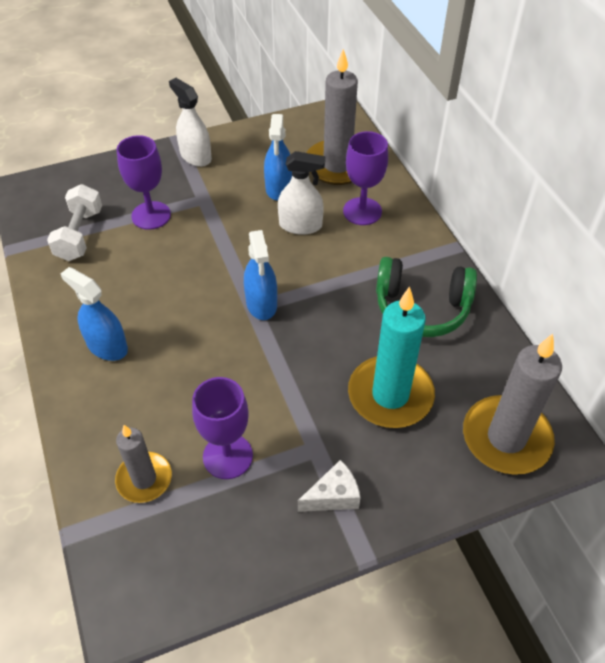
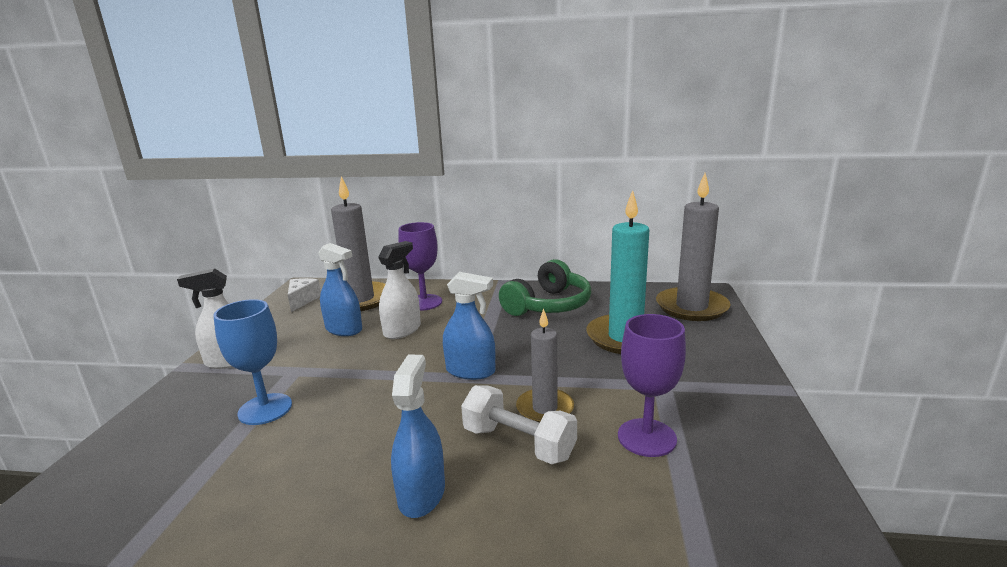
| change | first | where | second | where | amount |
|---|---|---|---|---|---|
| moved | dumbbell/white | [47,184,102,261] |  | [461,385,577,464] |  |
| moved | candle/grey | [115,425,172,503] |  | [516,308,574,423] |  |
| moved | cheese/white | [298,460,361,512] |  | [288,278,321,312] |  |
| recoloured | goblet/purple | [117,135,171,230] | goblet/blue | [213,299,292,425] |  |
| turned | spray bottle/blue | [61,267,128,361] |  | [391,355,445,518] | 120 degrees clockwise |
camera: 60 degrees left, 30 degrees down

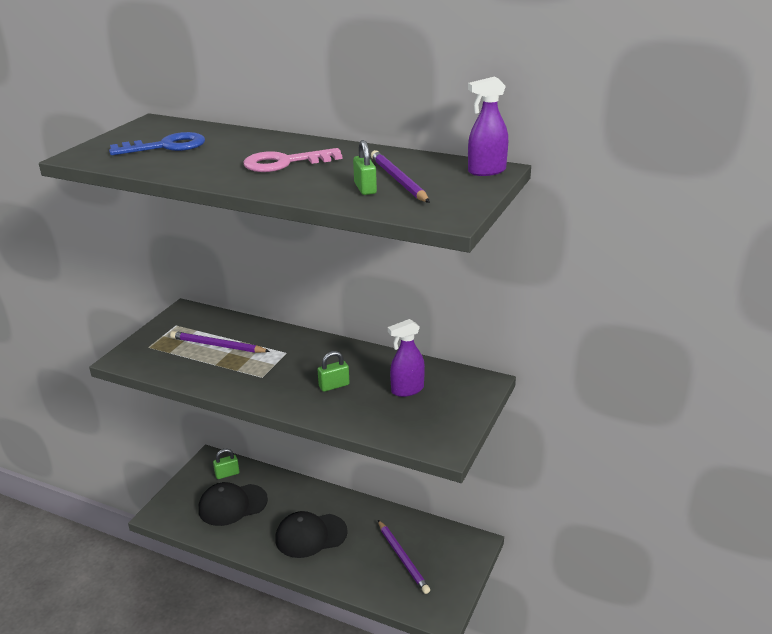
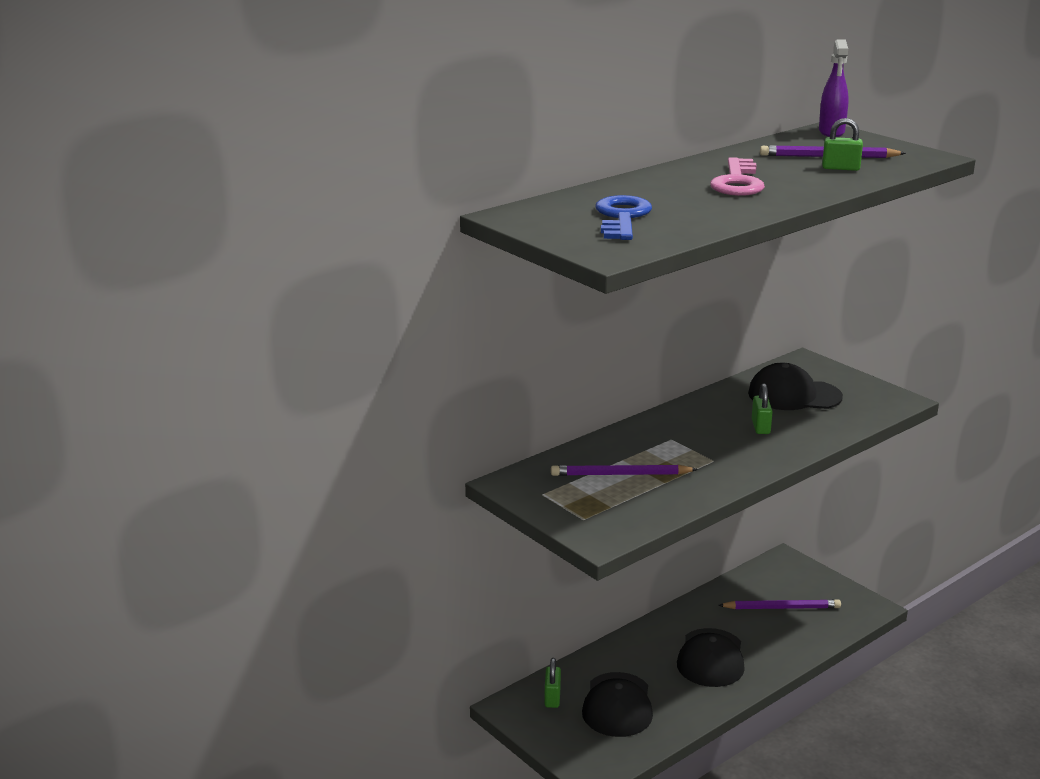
| change | first | where | second | where | amount |
|---|---|---|---|---|---|
| replaced | spray bottle/purple | [388,319,425,397] | cap/black | [748,363,843,410] |  |
| turned | pencil/purple | [170,331,270,353] |  | [551,465,698,476] | 45 degrees clockwise |
camera: 65 degrees left, 5 degrees down

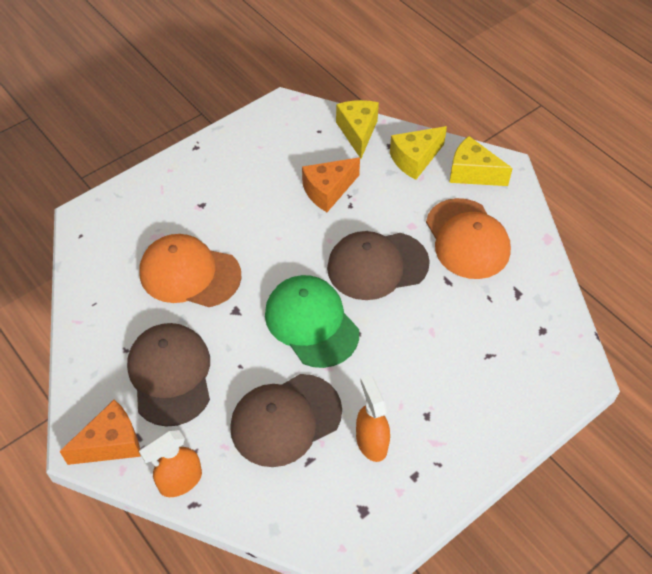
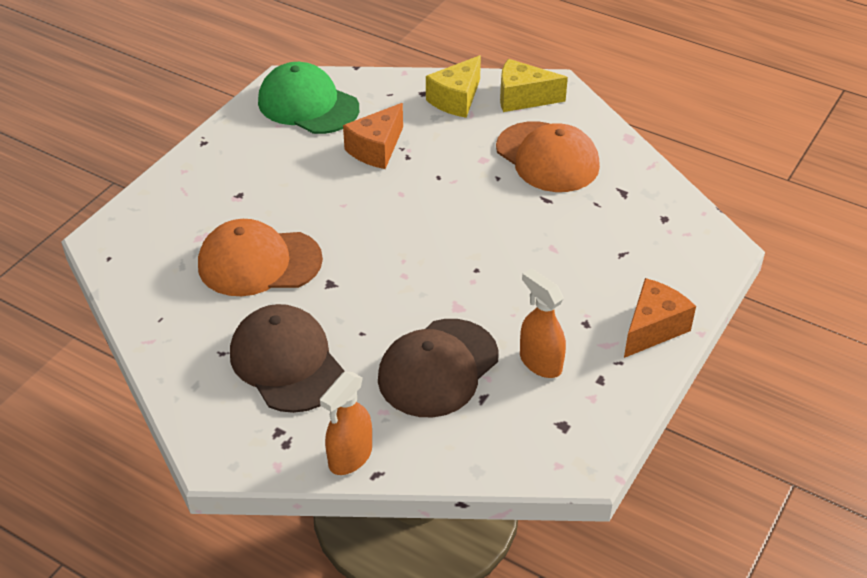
| change | first | where | second | where | amount |
|---|---|---|---|---|---|
| removed | cap/brown | [327,231,430,300] |  |  |  |
| removed | cheese/yellow | [336,100,379,159] |  |  |  |
| moved | cheese/orange | [59,399,141,465] |  | [624,278,696,358] |  |
| moved | cap/green | [265,275,359,368] |  | [258,62,359,134] |  |
camera: 20 degrees left, 10 degrees down

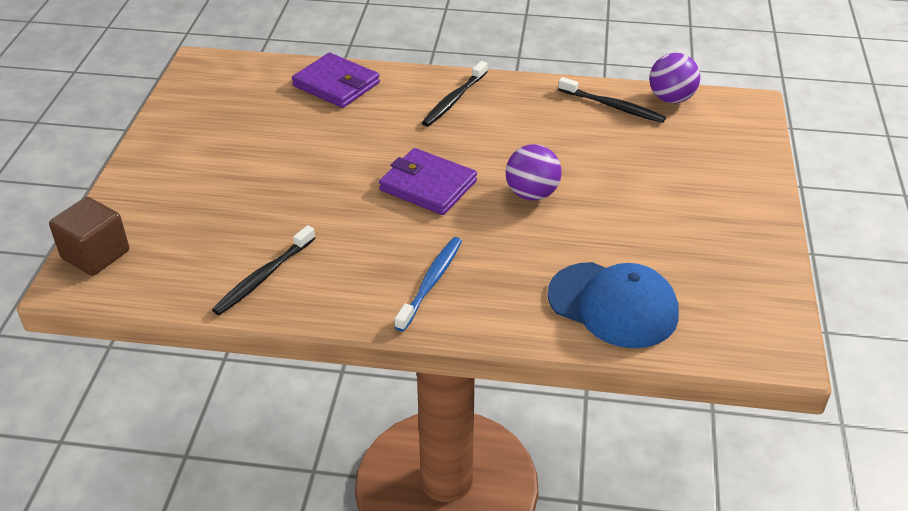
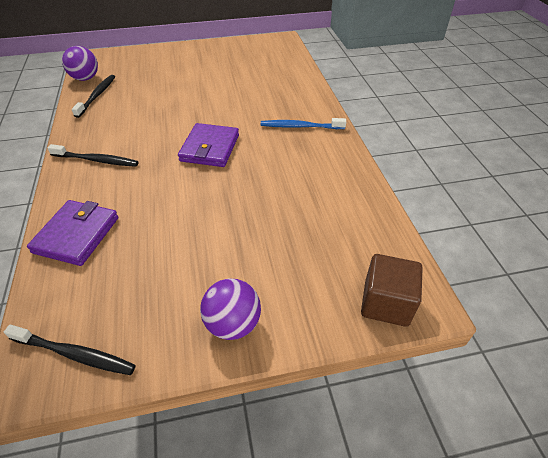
| change | first | where | second | where | amount |
|---|---|---|---|---|---|
| removed | cap/blue | [547,262,679,348] |  |  |  |
| moved | toothbrush/black | [212,225,315,315] |  | [4,325,136,375] |  |
| moved | ball/purple | [506,144,562,200] |  | [200,279,261,340] |  |
camera: 110 degrees left, 5 degrees up

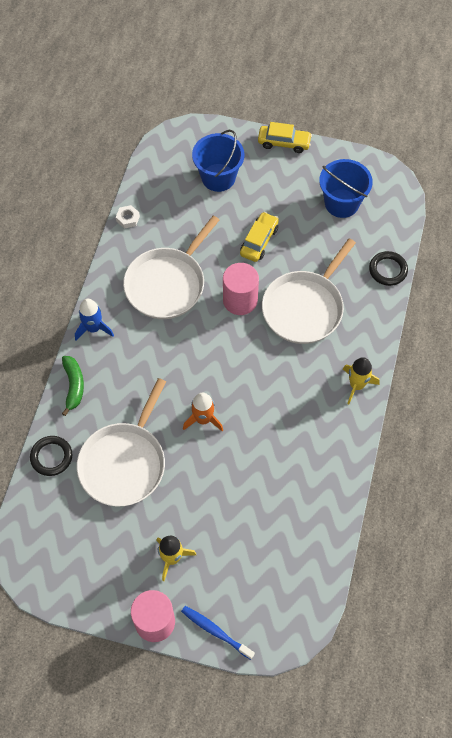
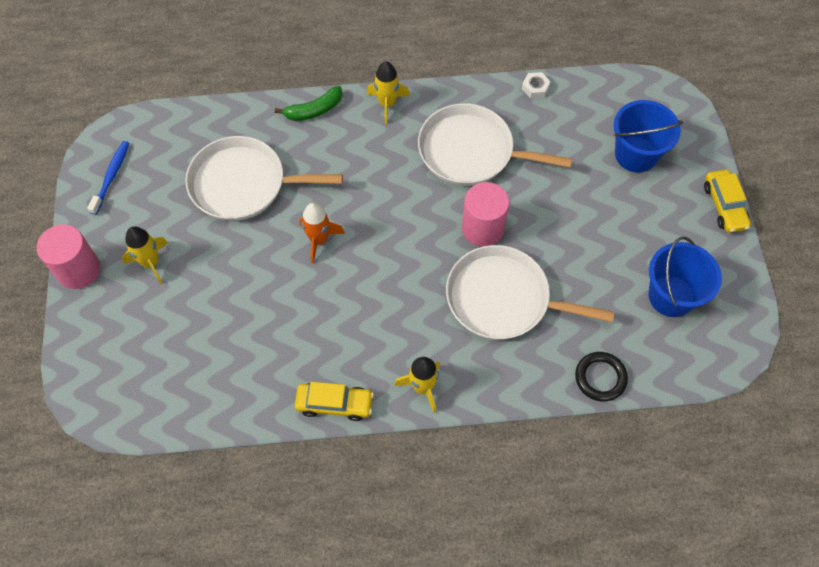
| change | first | where | second | where | amount |
|---|---|---|---|---|---|
| removed | ring/black | [30,436,72,476] |  |  |  |
| moved | toothbrush/blue | [181,606,255,660] |  | [87,141,129,215] |  |
| moved | car/yellow | [240,212,279,262] |  | [295,382,374,421] |  |
| recoloured | rocket/blue | [75,299,114,341] | rocket/yellow | [367,61,410,124] |  |
camera: 70 degrees right, 0 degrees up

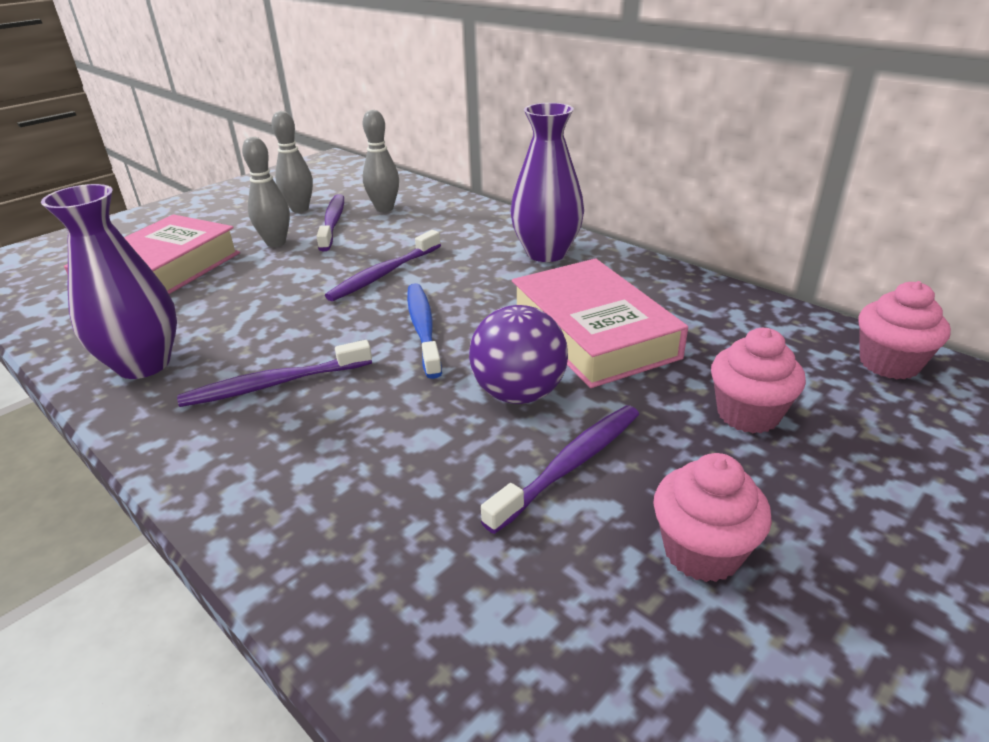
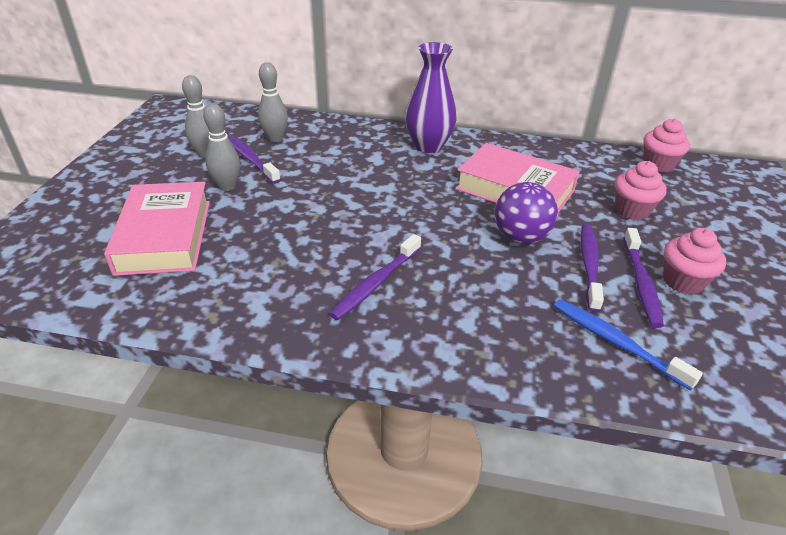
| change | first | where | second | where | amount |
|---|---|---|---|---|---|
| removed | vase/purple | [41,184,177,379] |  |  |  |
| moved | toothbrush/purple | [325,230,441,301] |  | [623,228,664,328] |  |
| moved | toothbrush/blue | [407,283,442,379] |  | [554,299,703,390] |  |
camera: 35 degrees left, 5 degrees up

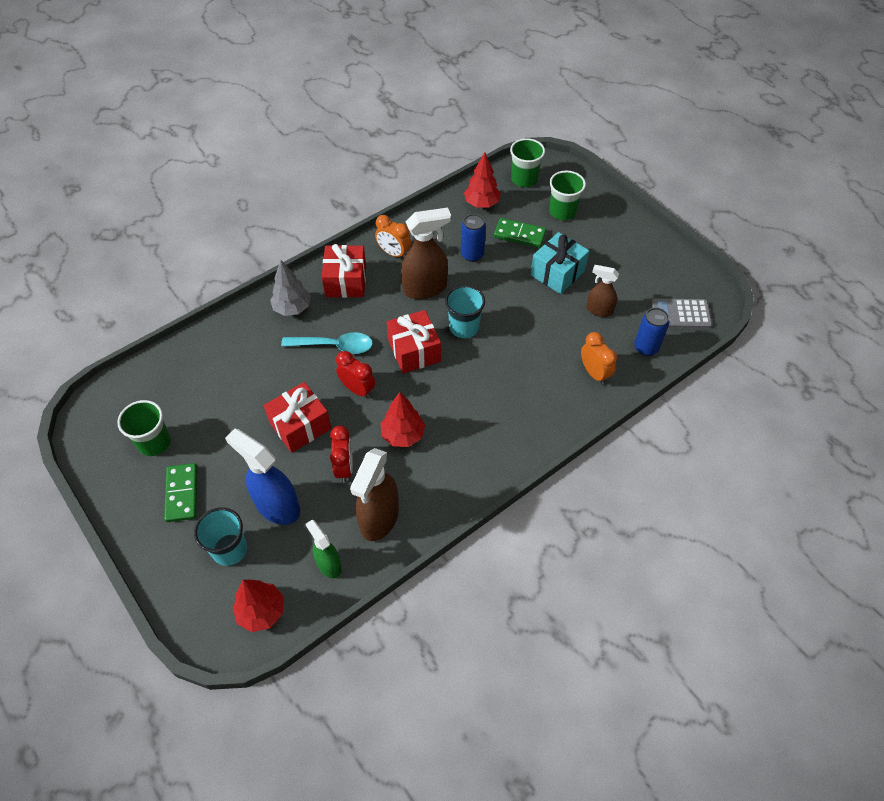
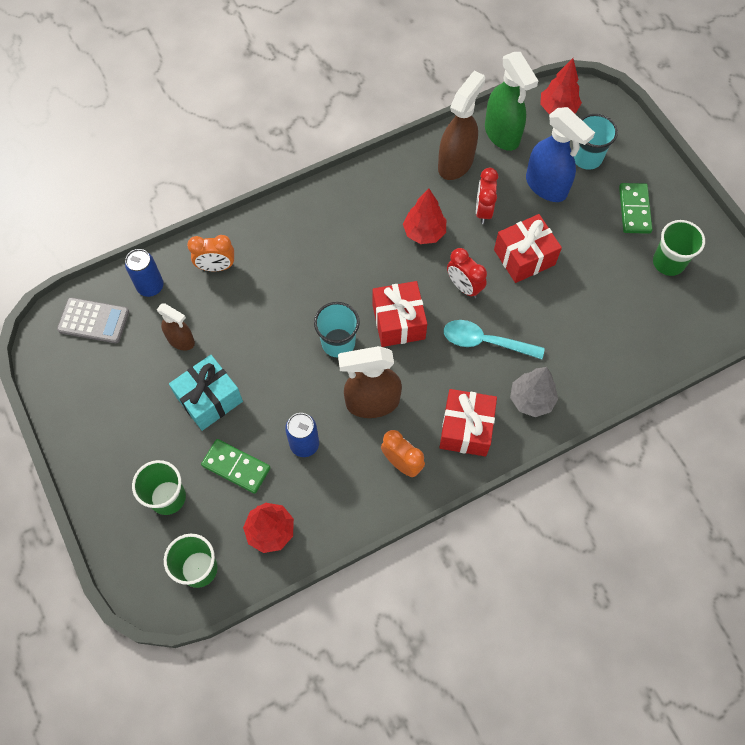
| change | first | where | second | where | amount |
|---|---|---|---|---|---|
| turned | clock/orange | [581,332,617,385] |  | [187,235,234,271] | 75 degrees counterclockwise |
| resized | spray bottle/green | [306,520,342,578] |  | [485,52,538,151] | x1.68 |
camera: 170 degrees left, 10 degrees up

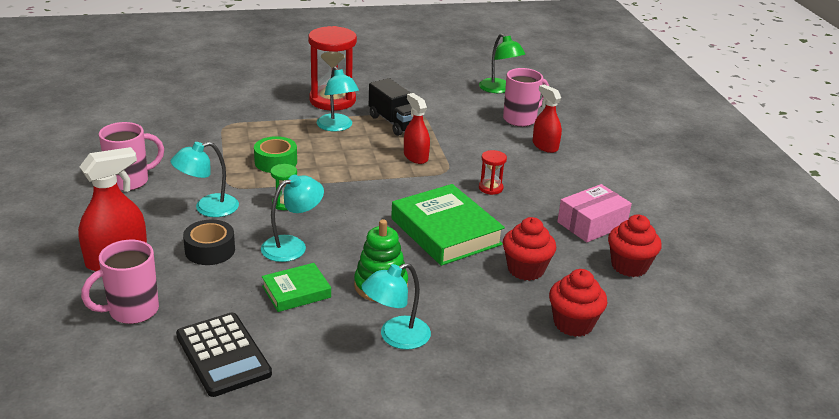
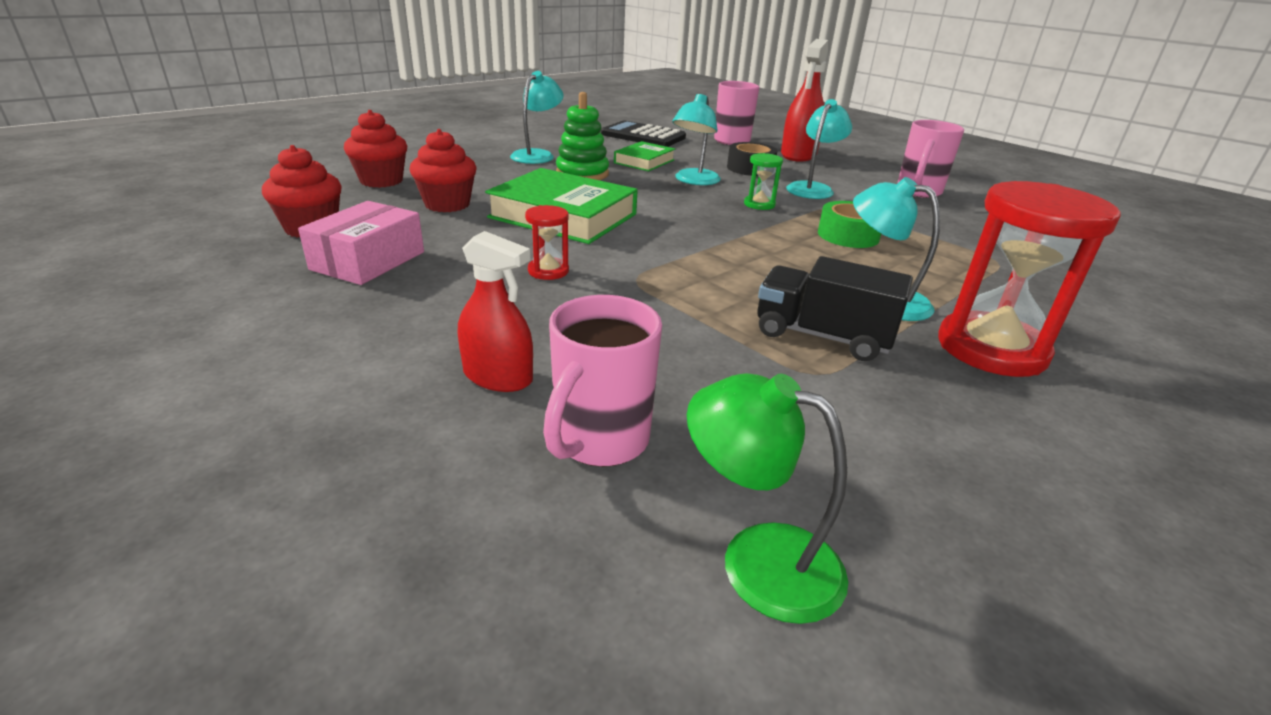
| change | first | where | second | where | amount |
|---|---|---|---|---|---|
| removed | spray bottle/red | [404,93,430,164] |  |  |  |
camera: 150 degrees right, 0 degrees up

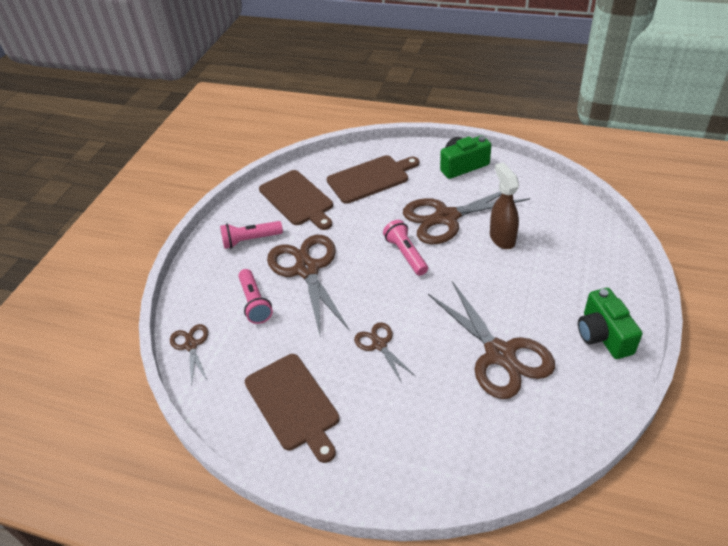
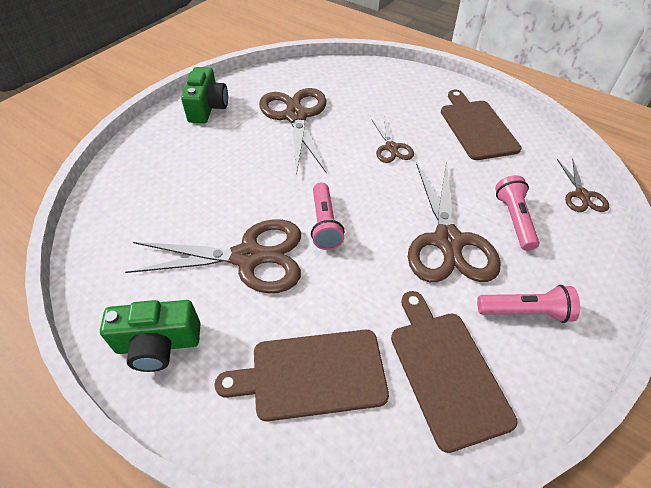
| change | first | where | second | where | amount |
|---|---|---|---|---|---|
| removed | spray bottle/brown | [490,162,519,249] |  |  |  |
camera: 165 degrees left, 5 degrees up

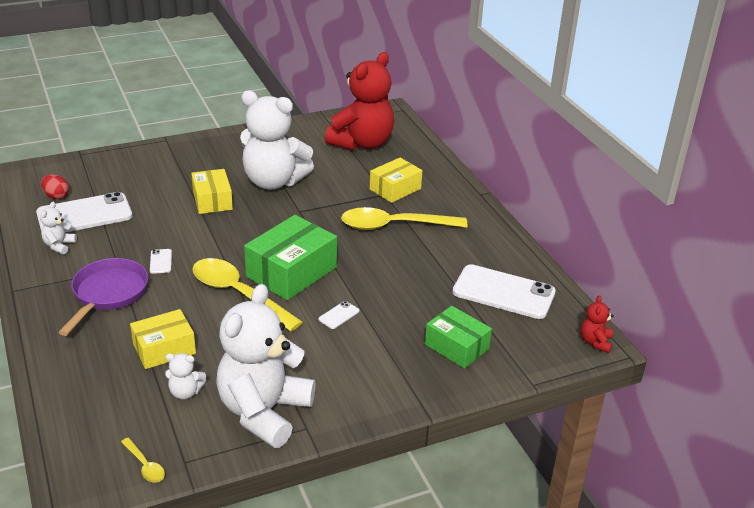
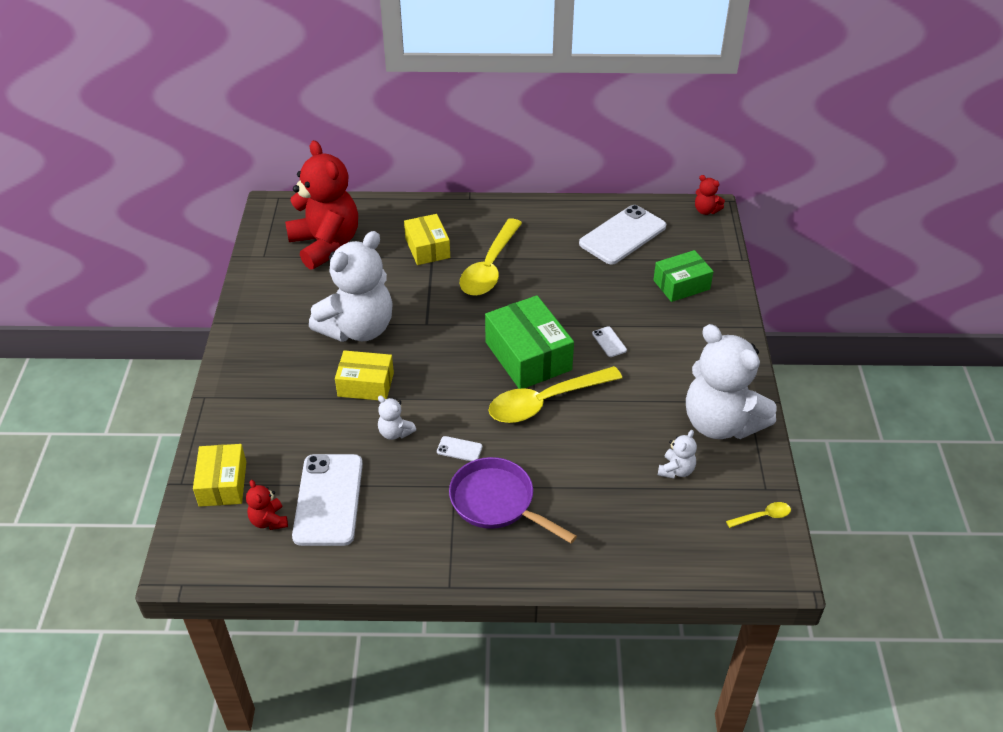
| change | first | where | second | where | amount |
|---|---|---|---|---|---|
| moved | teddy bear/white | [40,202,77,255] |  | [378,395,416,440] |  |
| moved | box/yellow | [130,309,196,369] |  | [193,444,246,507] |  |
| replaced | egg/red | [41,174,69,199] | teddy bear/red | [246,480,288,530] |  |
camera: 65 degrees left, 10 degrees up

